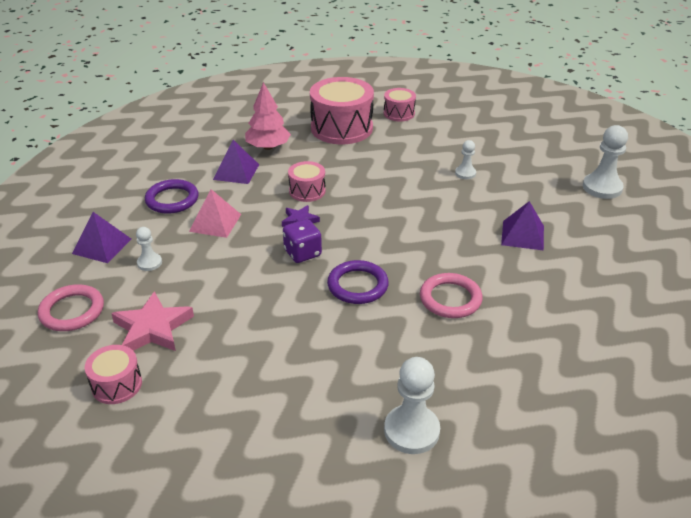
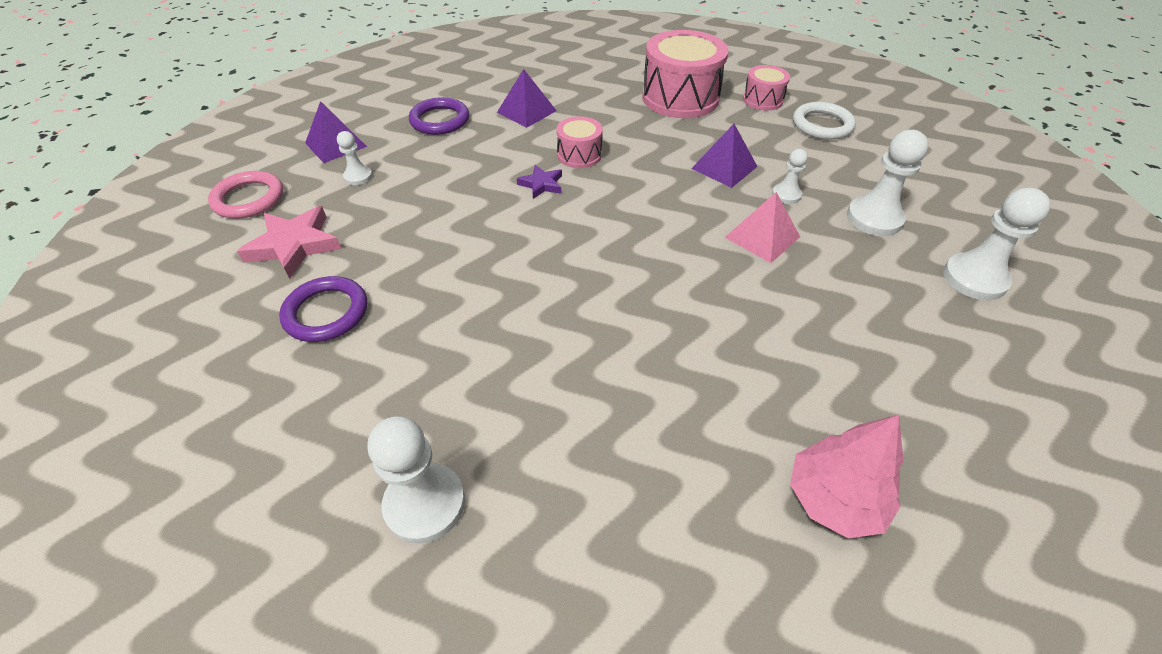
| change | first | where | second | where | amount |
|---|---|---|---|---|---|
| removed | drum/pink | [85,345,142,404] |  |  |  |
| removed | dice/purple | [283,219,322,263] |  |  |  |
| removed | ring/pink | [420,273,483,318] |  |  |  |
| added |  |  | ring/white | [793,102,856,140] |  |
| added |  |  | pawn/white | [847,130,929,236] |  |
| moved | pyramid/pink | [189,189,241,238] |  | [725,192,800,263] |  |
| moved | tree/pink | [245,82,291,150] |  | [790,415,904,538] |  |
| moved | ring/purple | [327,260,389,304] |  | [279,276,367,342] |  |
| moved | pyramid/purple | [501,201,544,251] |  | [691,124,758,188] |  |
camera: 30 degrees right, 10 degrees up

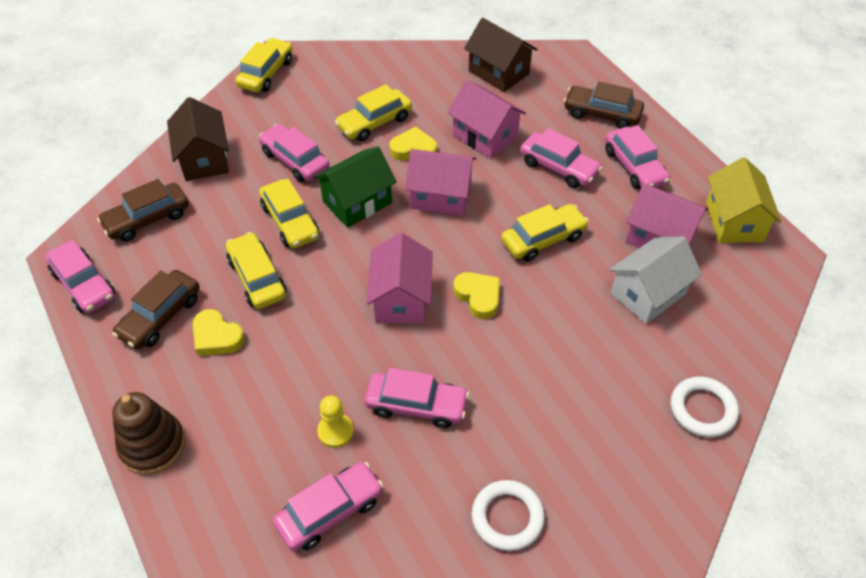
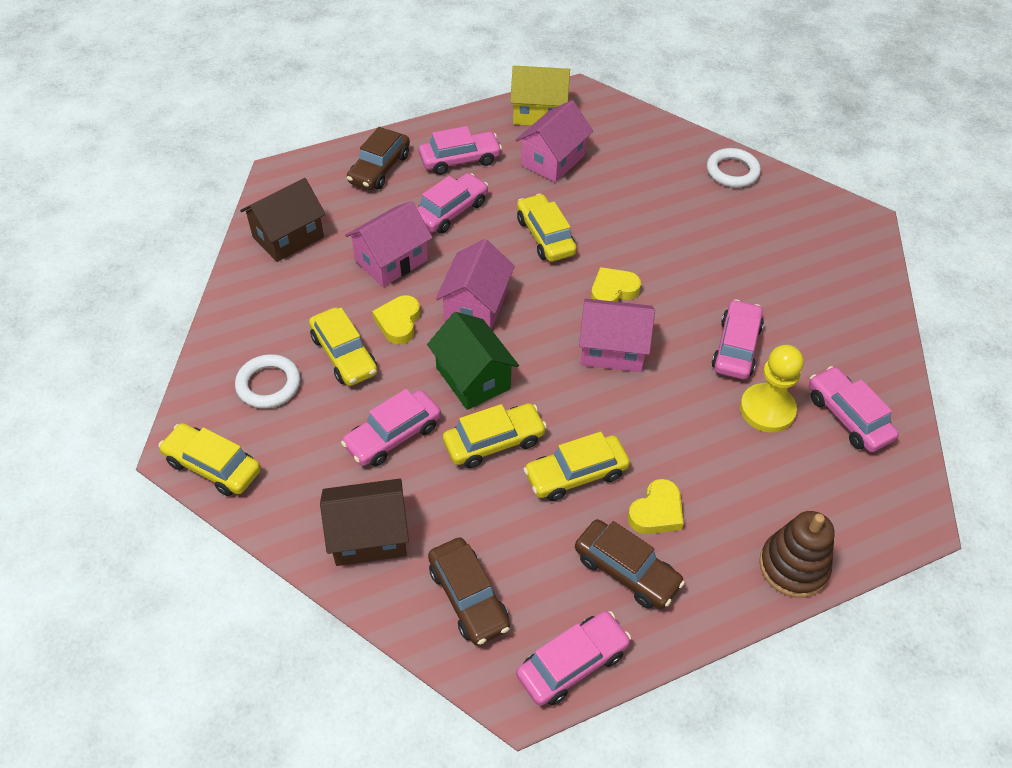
| change | first | where | second | where | amount |
|---|---|---|---|---|---|
| removed | house/white | [610,236,702,324] |  |  |  |
| moved | ring/white | [472,480,545,551] |  | [235,354,300,409] |  |
| resized | pawn/yellow | [317,395,354,448] |  | [740,345,804,433] | x1.59 |
camera: 85 degrees left, 0 degrees up

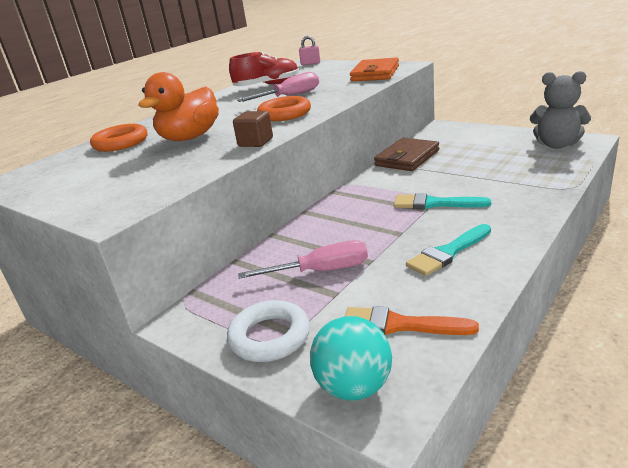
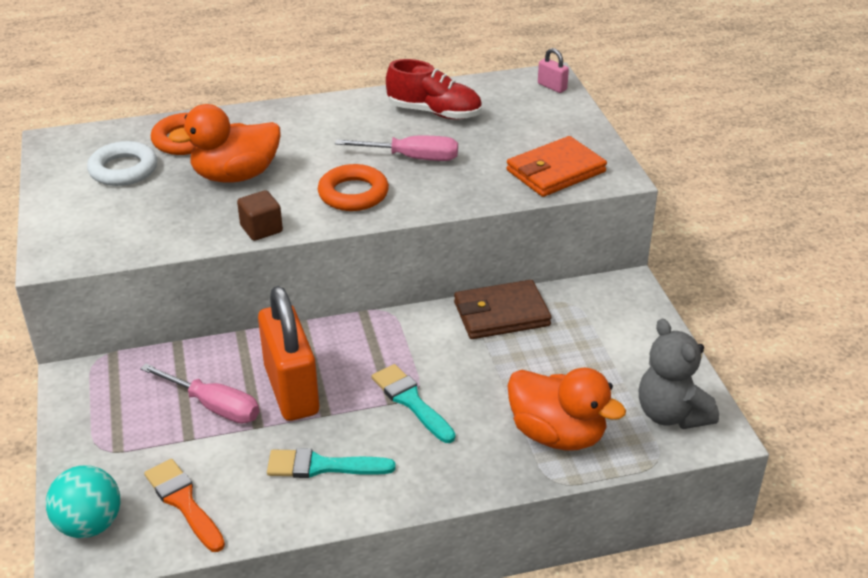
| change | first | where | second | where | amount |
|---|---|---|---|---|---|
| added |  |  | padlock/orange | [258,286,319,421] |  |
| added |  |  | duck/orange | [507,368,626,451] |  |
| moved | ring/white | [227,300,310,362] |  | [87,141,157,186] |  |
camera: 35 degrees right, 10 degrees up

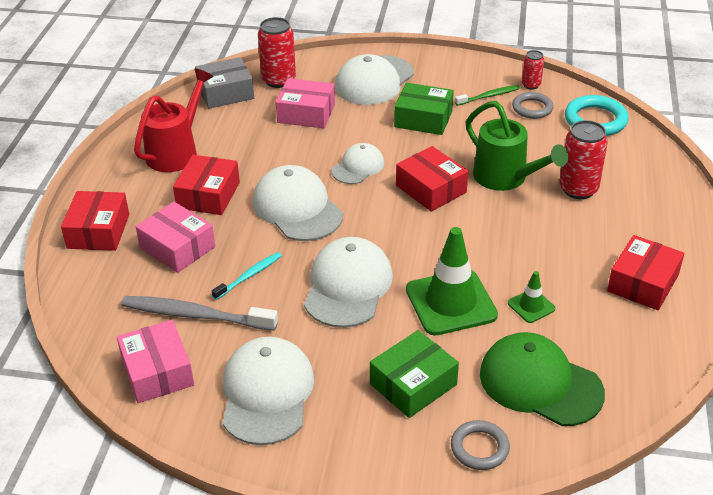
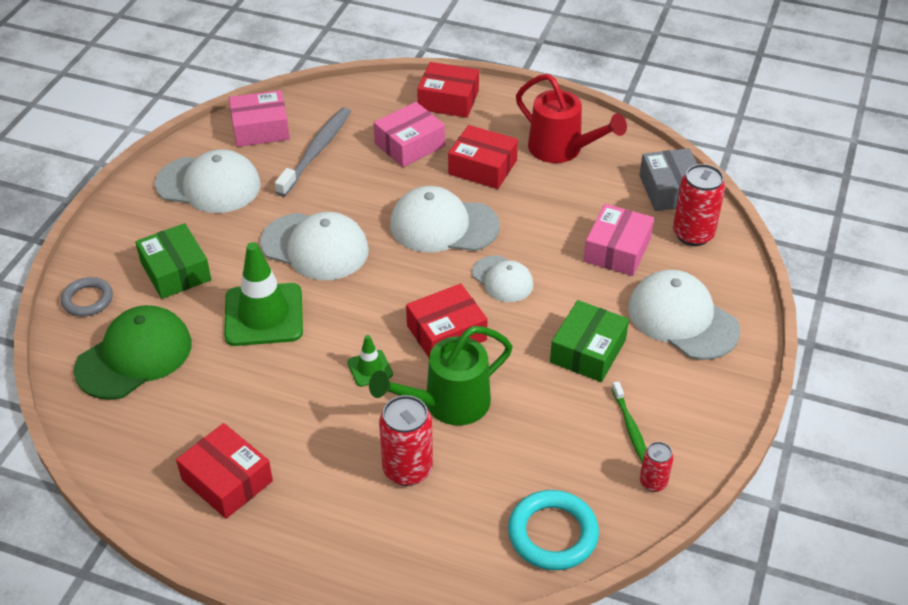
| change | first | where | second | where | amount |
|---|---|---|---|---|---|
| removed | toothbrush/turquoise | [212,252,282,300] |  |  |  |
| removed | ring/grey | [512,92,554,119] |  |  |  |
| moved | traffic cone/green | [508,271,555,323] |  | [347,335,393,387] |  |
| turned | cap/white | [252,165,343,241] |  | [390,186,500,252] | 150 degrees counterclockwise |
camera: 100 degrees right, 5 degrees up

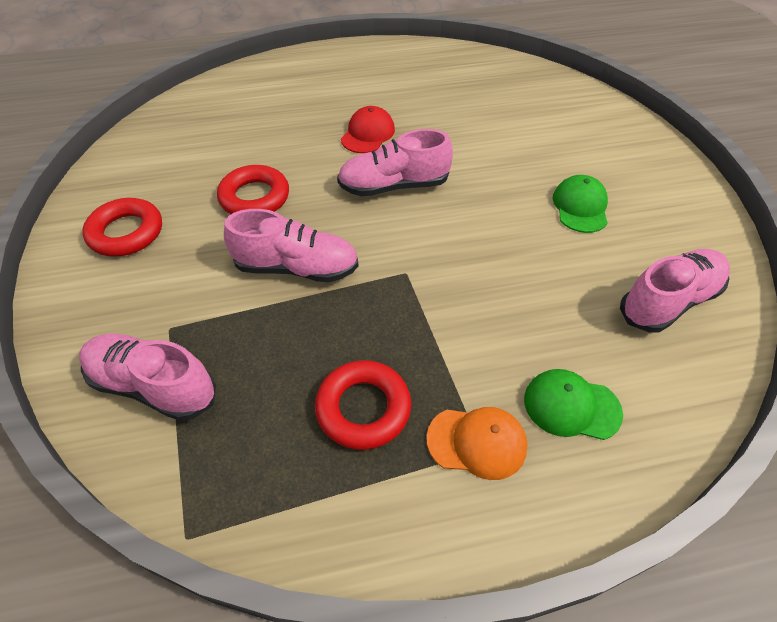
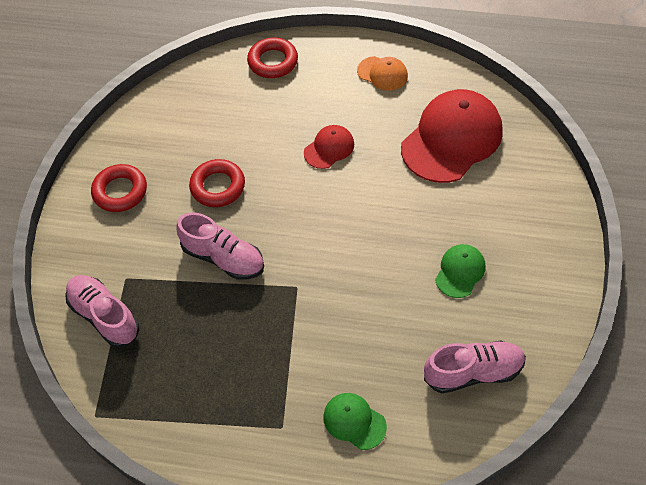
| change | first | where | second | where | amount |
|---|---|---|---|---|---|
| removed | shoe/pink | [337,129,453,197] |  |  |  |
| added |  |  | cap/red | [401,89,503,183] |  |
| moved | ring/red | [315,360,411,450] |  | [247,38,298,78] |  |
| moved | cap/orange | [426,407,528,480] |  | [357,56,408,91] |  |
camera: 25 degrees right, 5 degrees up

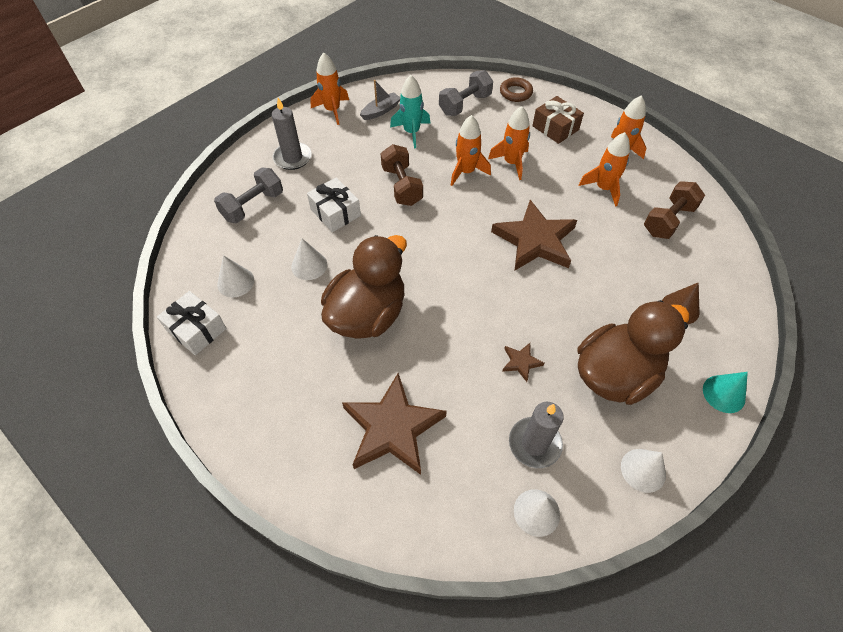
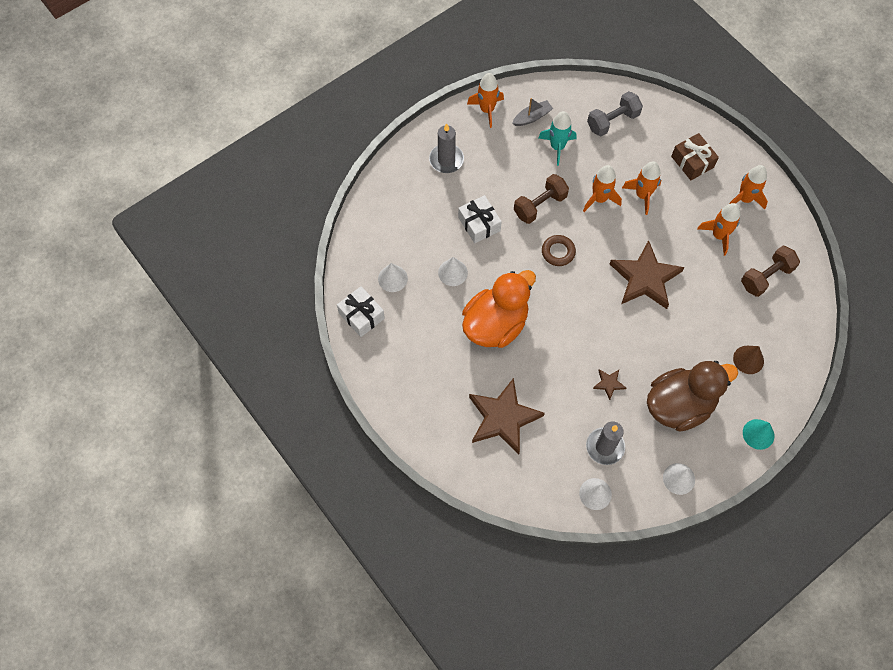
| change | first | where | second | where | amount |
|---|---|---|---|---|---|
| removed | dumbbell/grey | [214,167,283,223] |  |  |  |
| moved | ring/brown | [500,77,533,102] |  | [542,235,576,266] |  |
| recoloured | duck/brown | [321,235,407,339] | duck/orange | [462,270,536,348] |  |
| turned | dumbbell/brown | [380,144,423,206] |  | [514,174,569,224] | 60 degrees clockwise |
camera: 10 degrees right, 10 degrees up

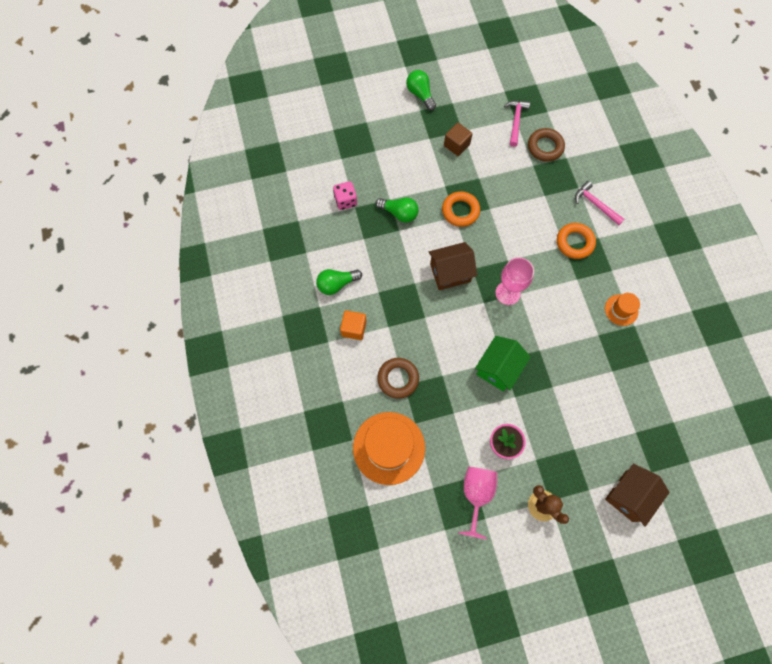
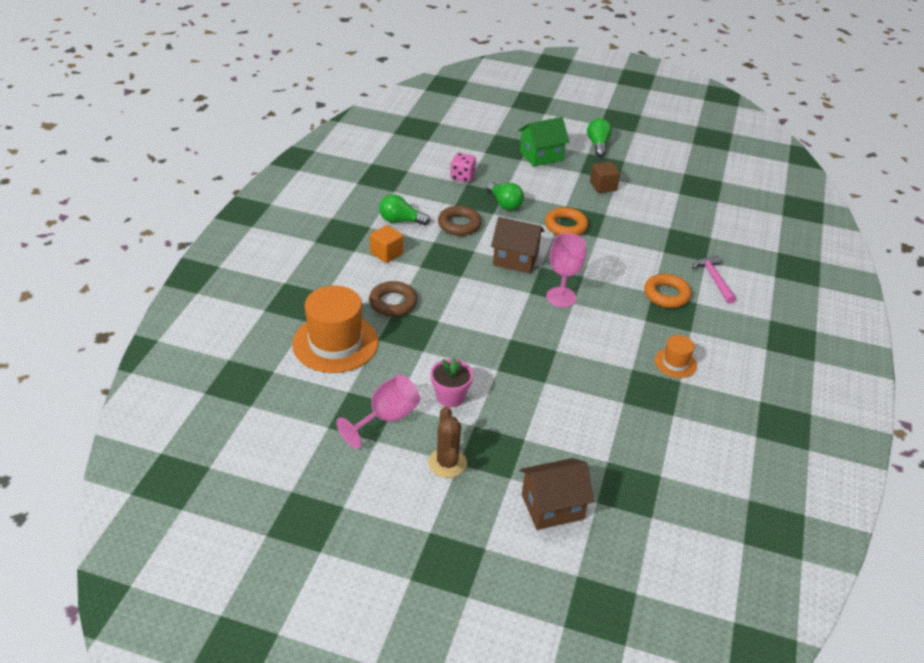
| change | first | where | second | where | amount |
|---|---|---|---|---|---|
| removed | hammer/pink | [504,100,530,147] |  |  |  |
| moved | house/green | [475,336,530,391] |  | [518,117,570,167] |  |
| moved | ring/brown | [528,128,565,162] |  | [438,206,482,236] |  |
camera: 30 degrees right, 30 degrees down

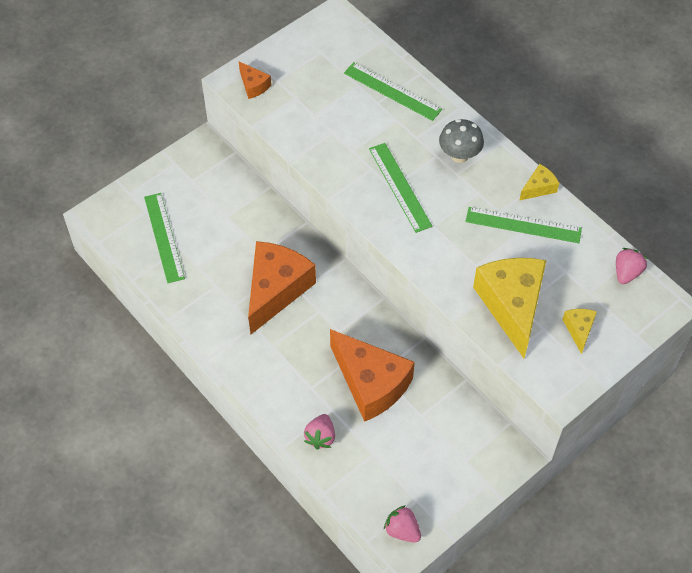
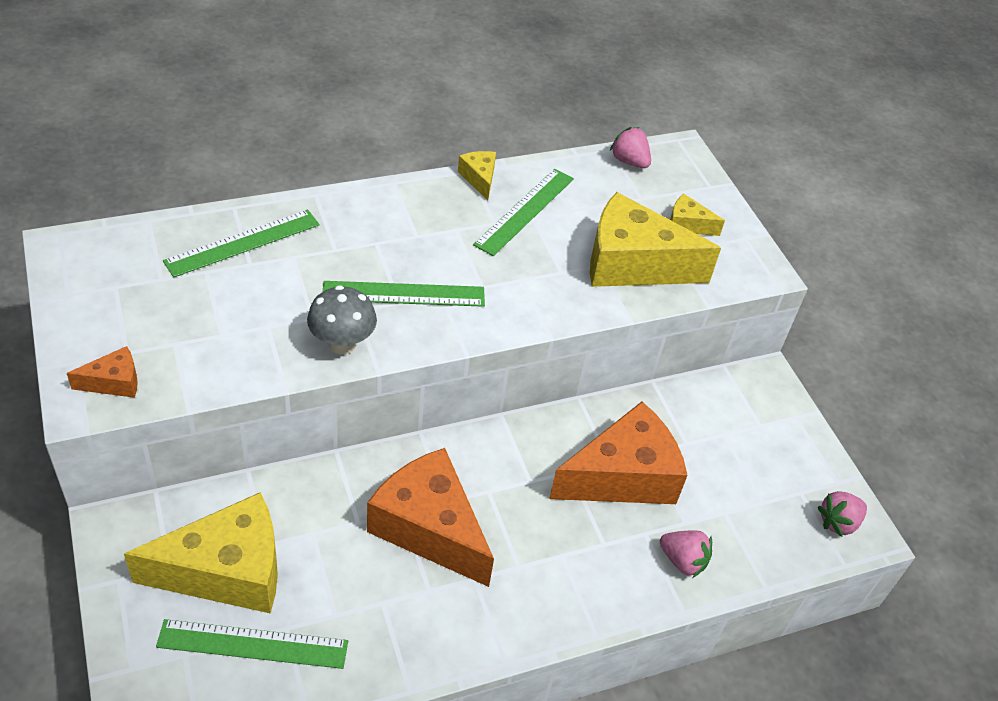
| change | first | where | second | where | amount |
|---|---|---|---|---|---|
| added |  |  | cheese/yellow | [124,492,278,613] |  |
| moved | mushroom/grey | [439,119,484,163] |  | [307,285,377,354] |  |
camera: 75 degrees left, 10 degrees down

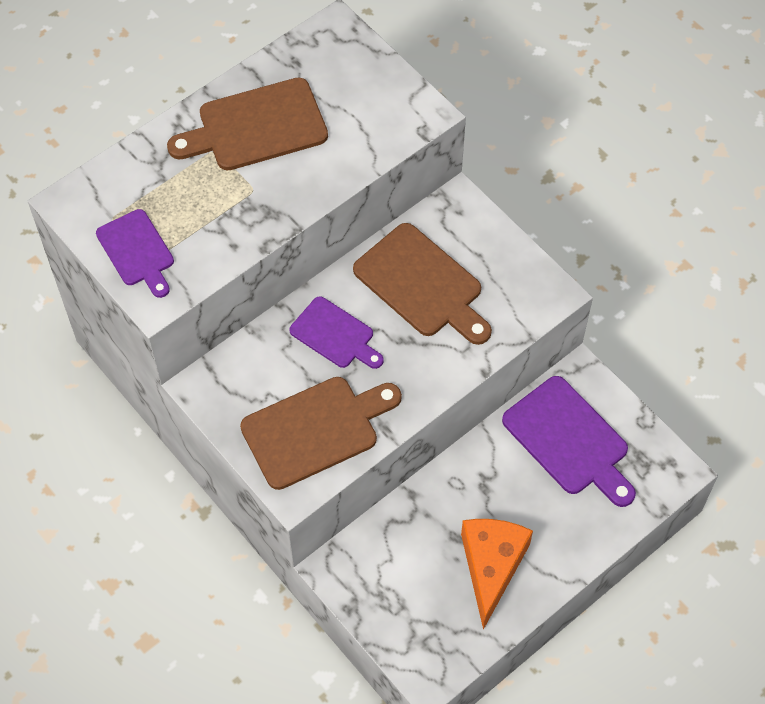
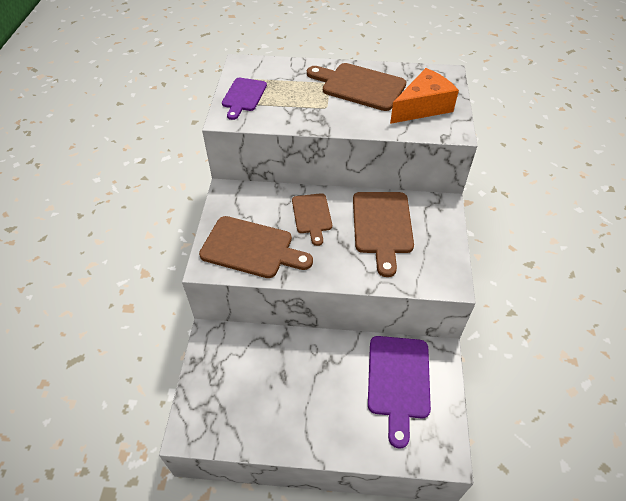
| change | first | where | second | where | amount |
|---|---|---|---|---|---|
| moved | cheese/orange | [461,519,533,630] |  | [390,68,459,124] |  |
| recoloured | cutting board/purple | [289,296,384,369] | cutting board/brown | [292,193,332,246] |  |
camera: 45 degrees right, 10 degrees down

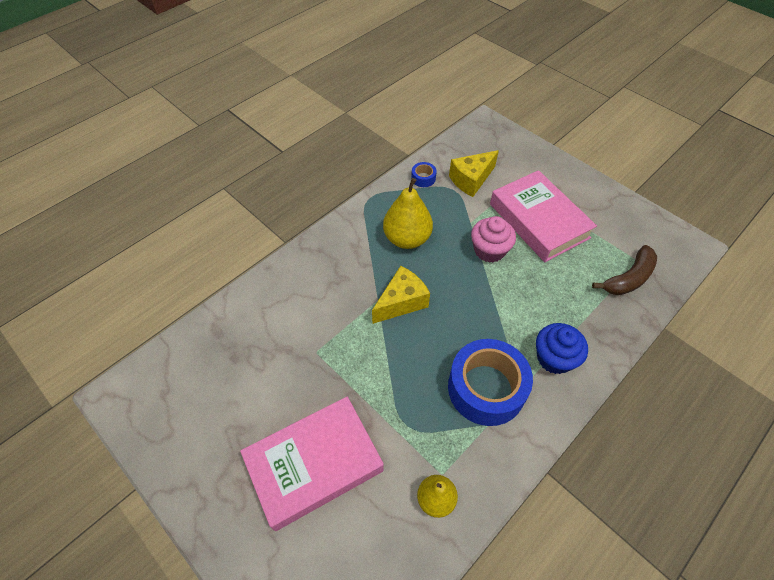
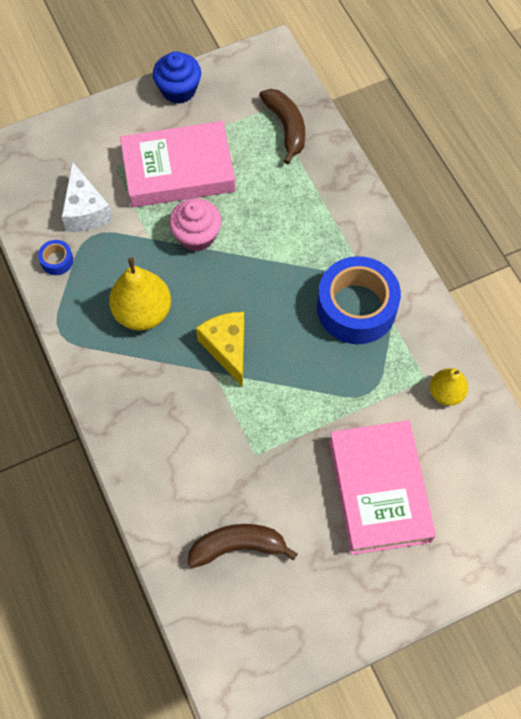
| change | first | where | second | where | amount |
|---|---|---|---|---|---|
| added |  |  | banana/brown | [188,524,297,568] |  |
| moved | cupcake/blue | [536,323,588,374] |  | [153,51,201,104] |  |
| recoloured | cheese/yellow | [449,150,499,197] | cheese/white | [62,162,113,232] |  |
camera: 70 degrees left, 10 degrees up

